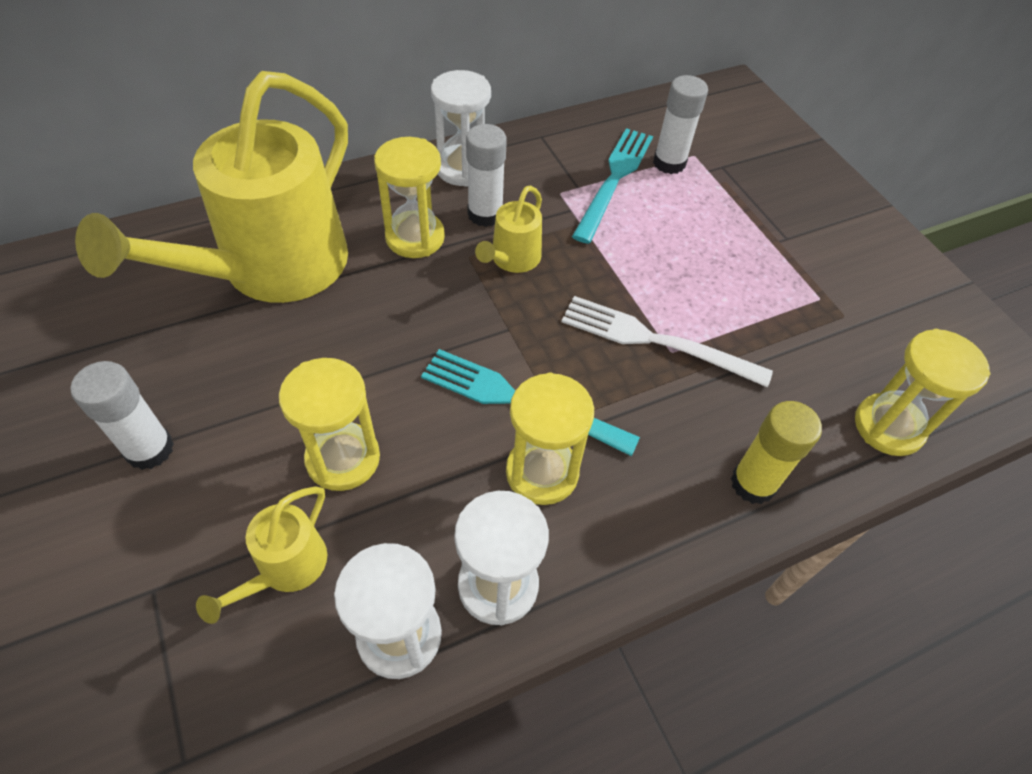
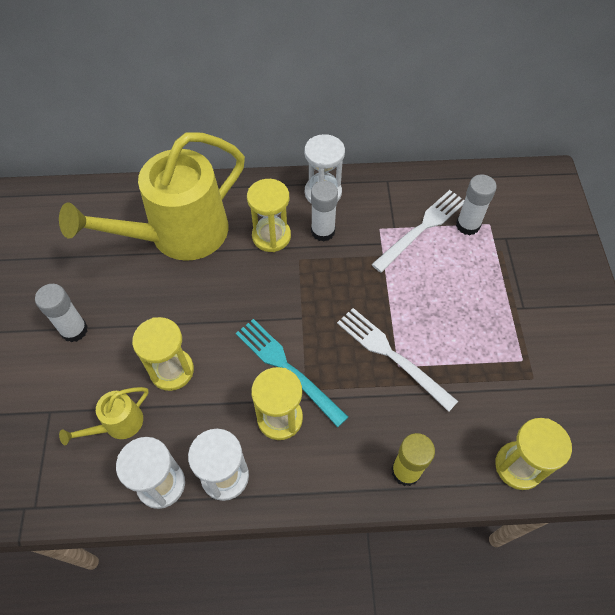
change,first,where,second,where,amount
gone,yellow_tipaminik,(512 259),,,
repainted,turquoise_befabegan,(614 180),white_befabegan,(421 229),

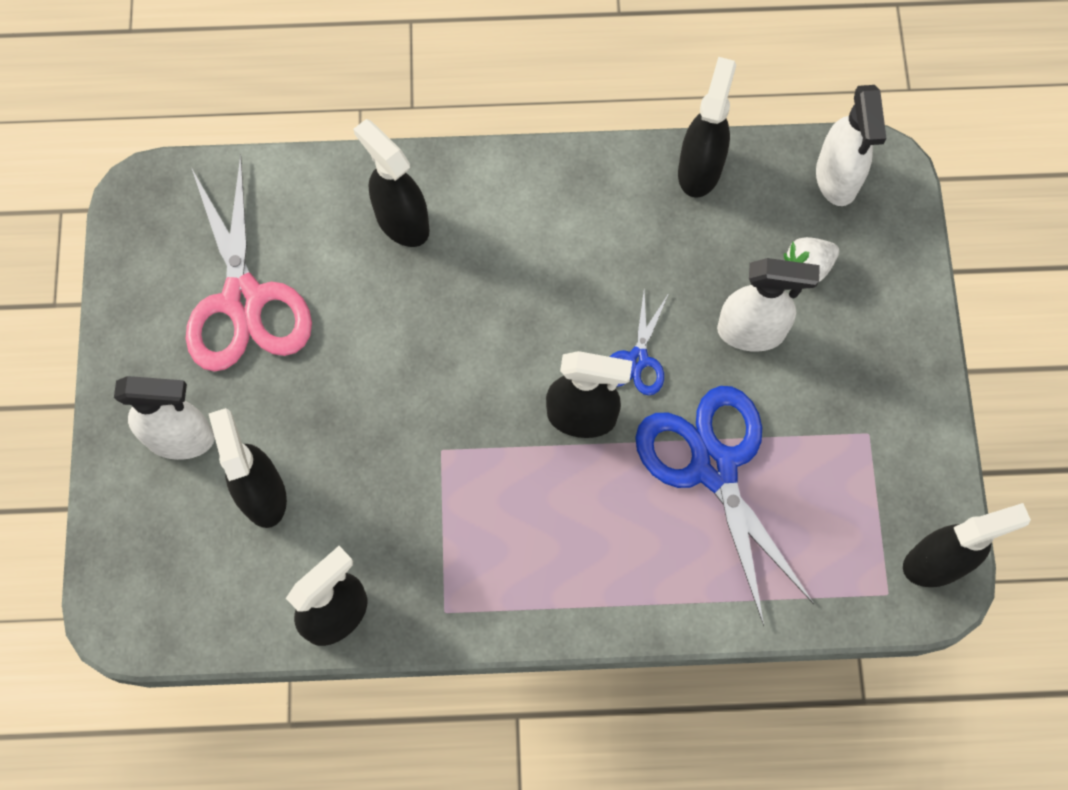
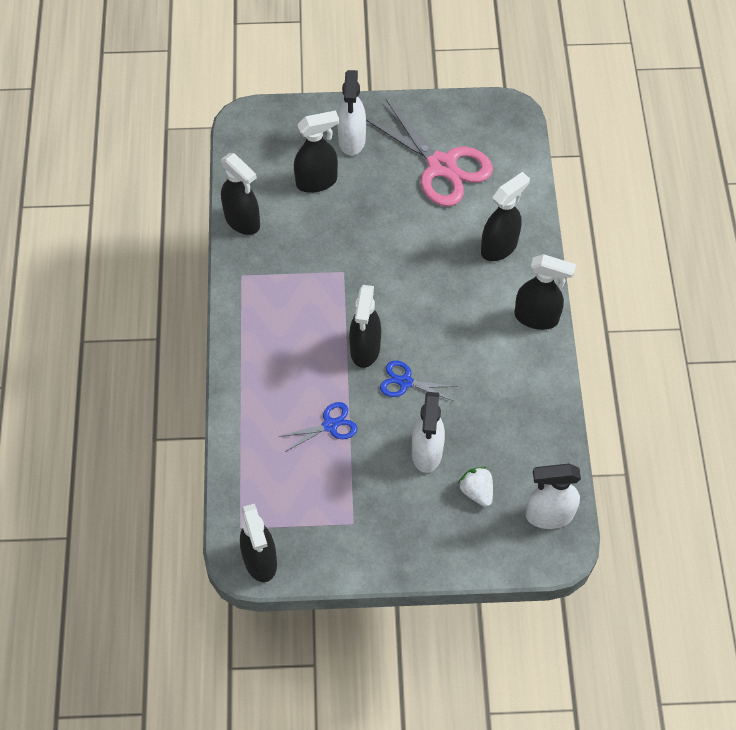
change,first,where,second,where,amount
shifted,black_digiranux,(700 169),,(536 318),
rotated,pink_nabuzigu,(243 299),,(441 166),120 degrees counterclockwise
scaled,blue_nabuzigu,(713 467),,(330 425),x0.49

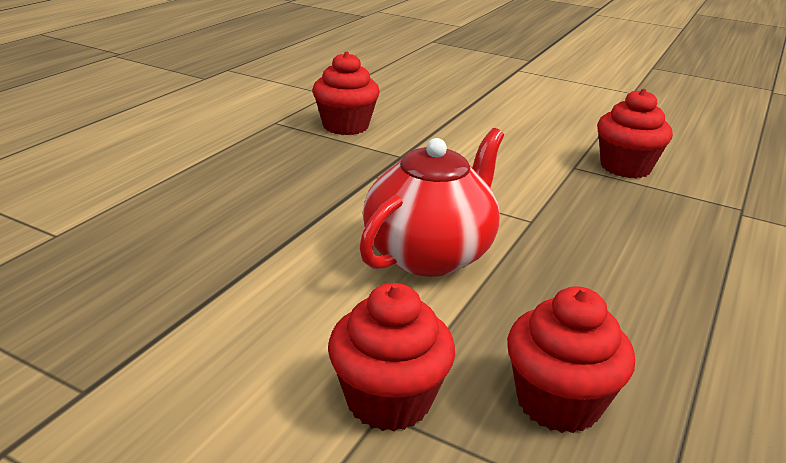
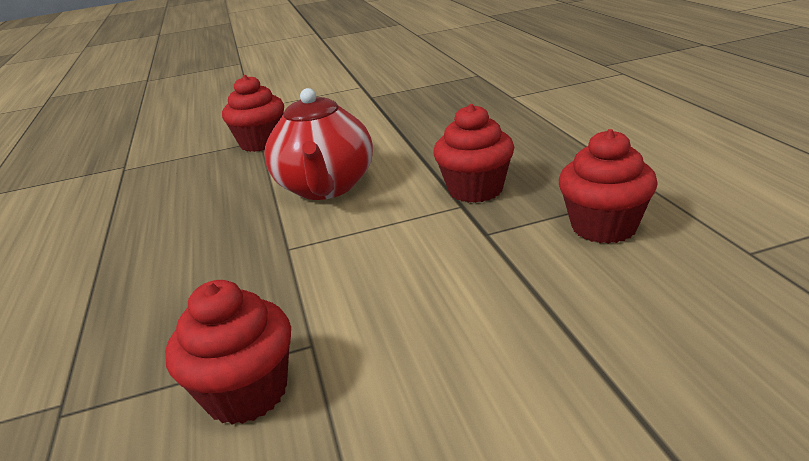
change,first,where,second,where,amount
shifted,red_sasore,(558 402),,(475 189),

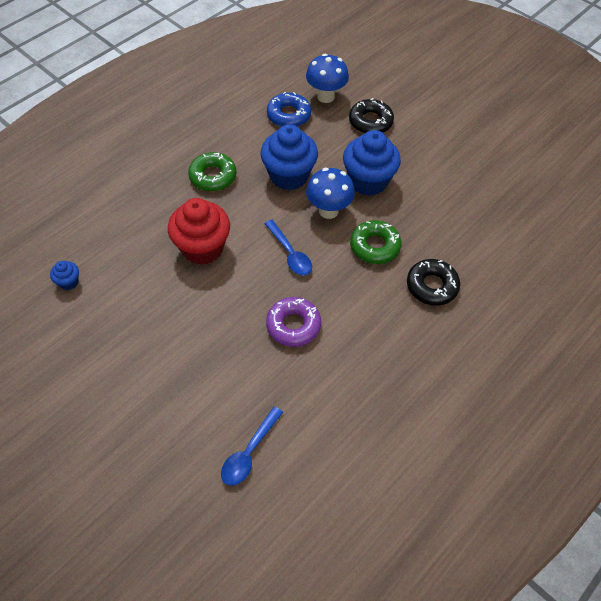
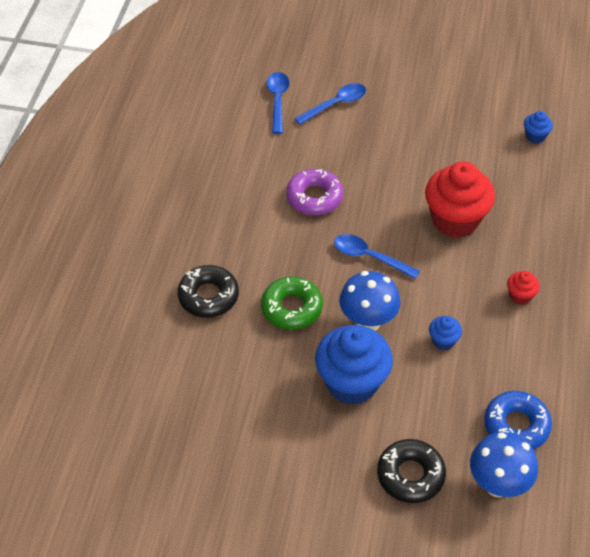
change,first,where,second,where,amount
new,,,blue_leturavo,(335 104),
swapped,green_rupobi,(213 176),red_sasore,(520 296),
scaled,blue_sasore,(289 176),,(443 341),x0.45

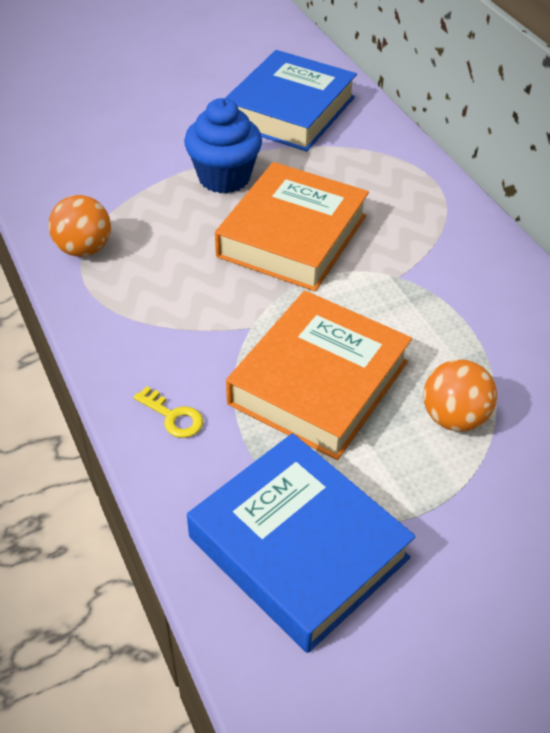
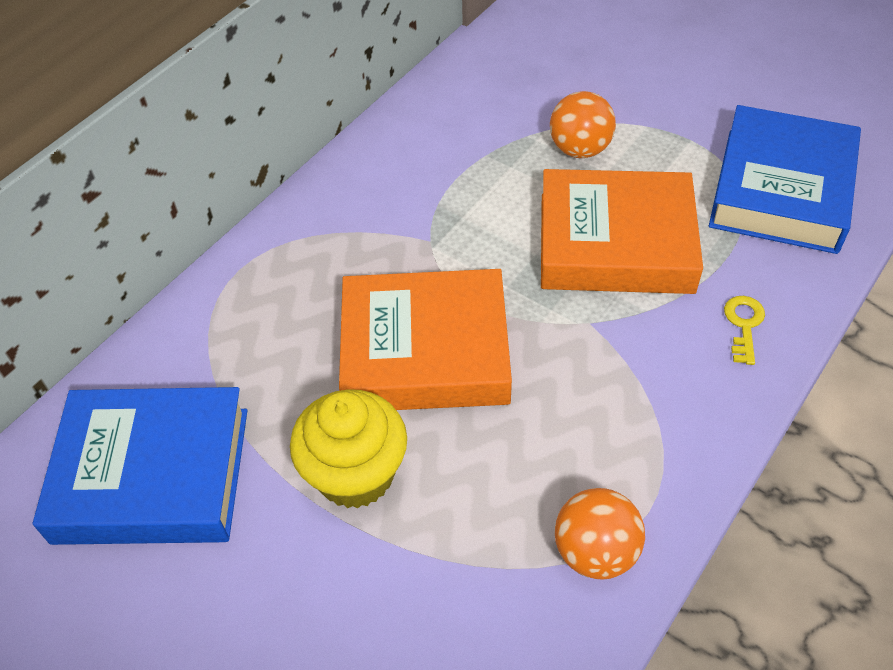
change,first,where,second,where,amount
repainted,blue_sasore,(224 177),yellow_sasore,(355 474),

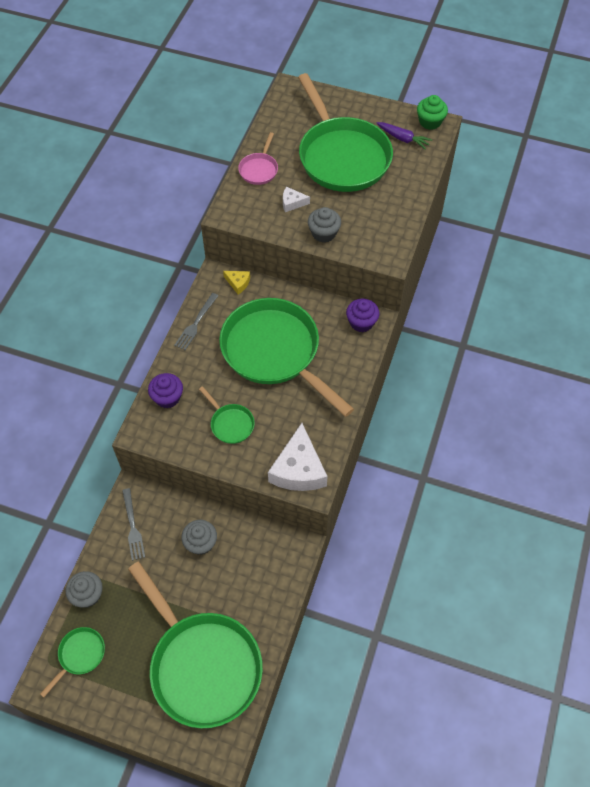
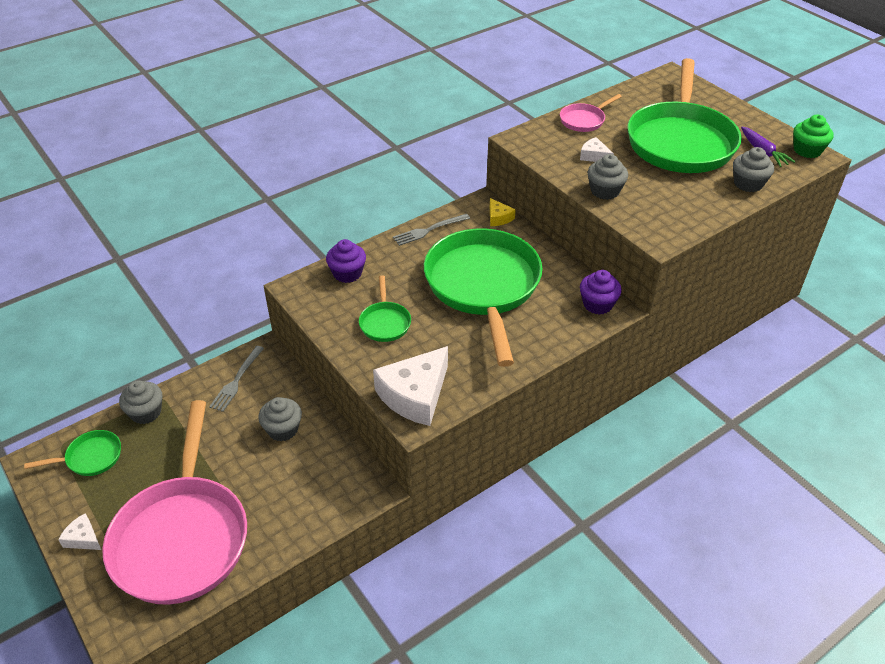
change,first,where,second,where,amount
new,,,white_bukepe,(83 538),
new,,,grey_sasore,(748 184),
repainted,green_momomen,(202 665),pink_momomen,(182 537),

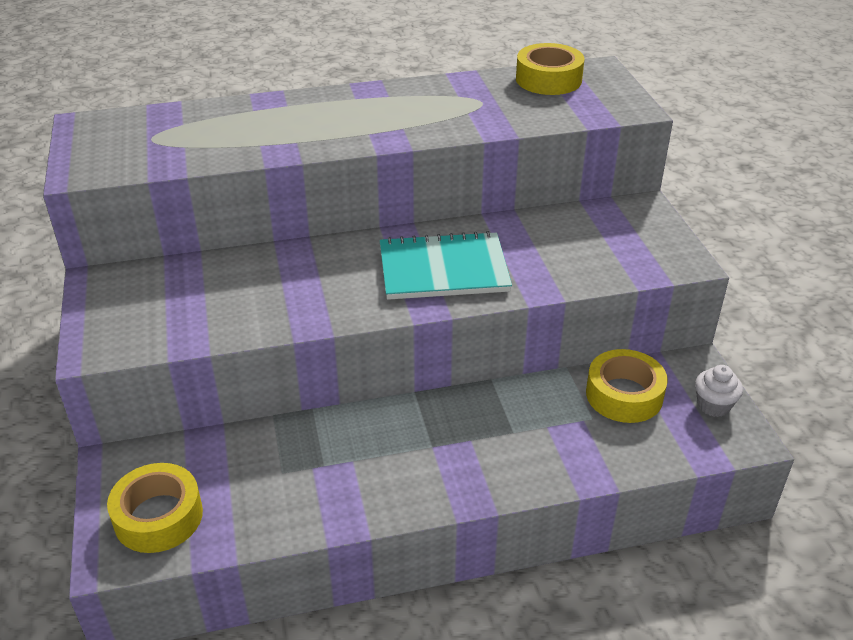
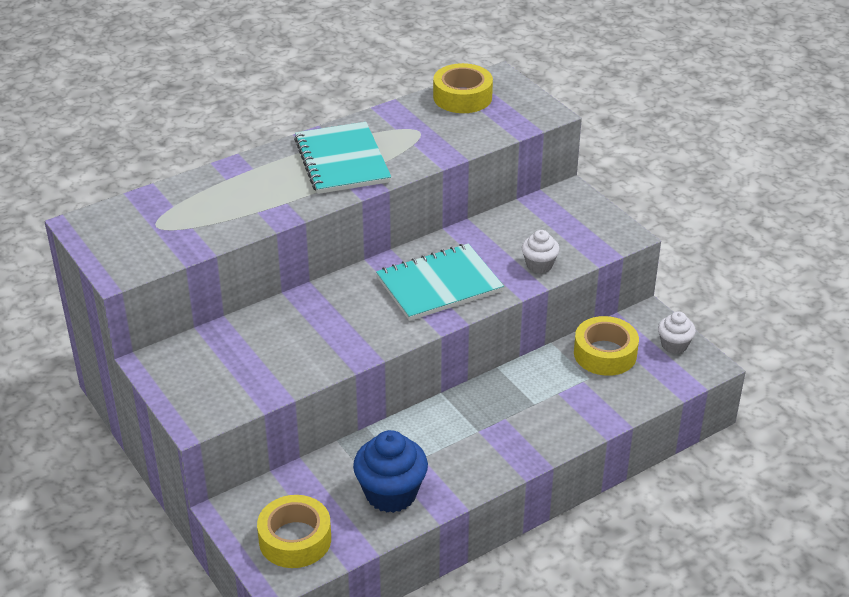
change,first,where,second,where,amount
new,,,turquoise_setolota,(342 161),
new,,,blue_sasore,(391 493),
new,,,white_sasore,(539 265),

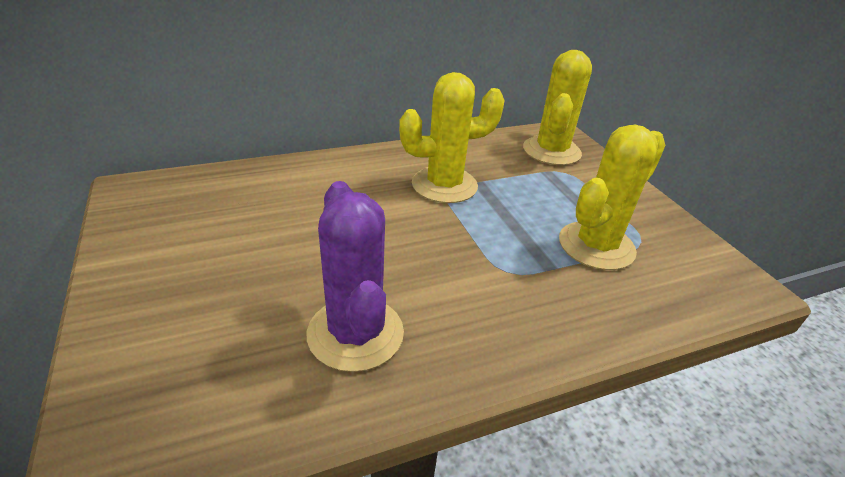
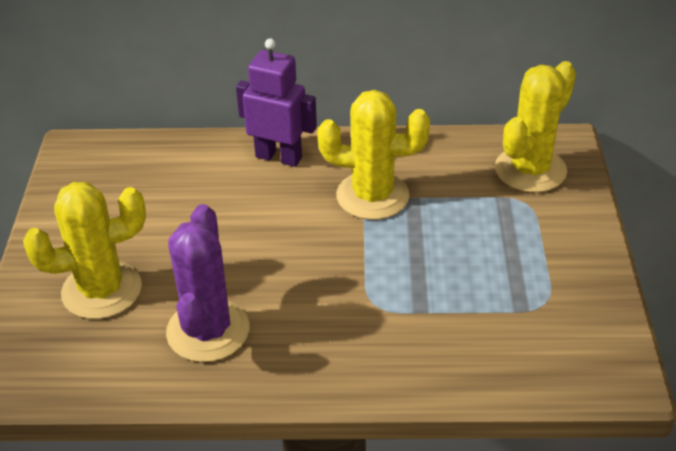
change,first,where,second,where,amount
new,,,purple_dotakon,(279 157),
shifted,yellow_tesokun,(596 246),,(102 290),

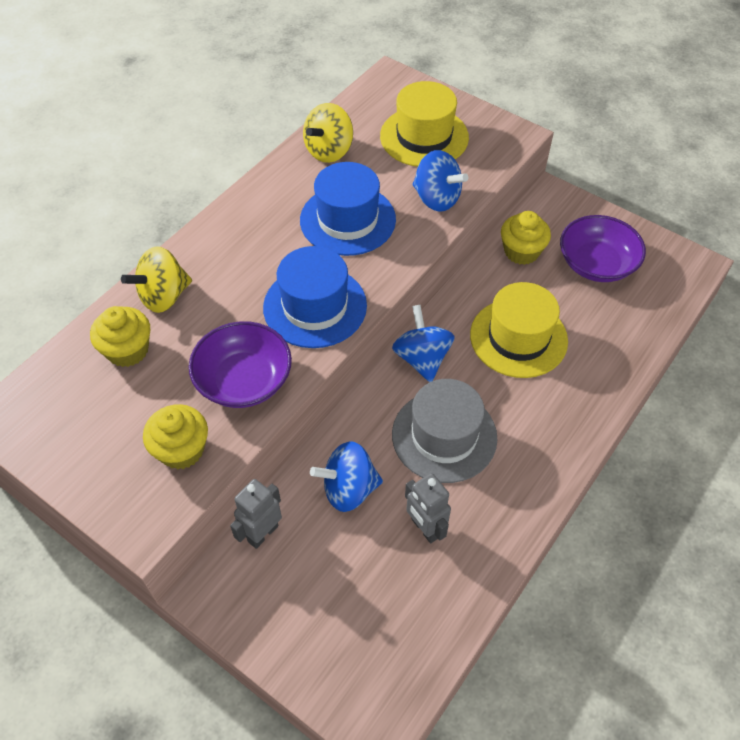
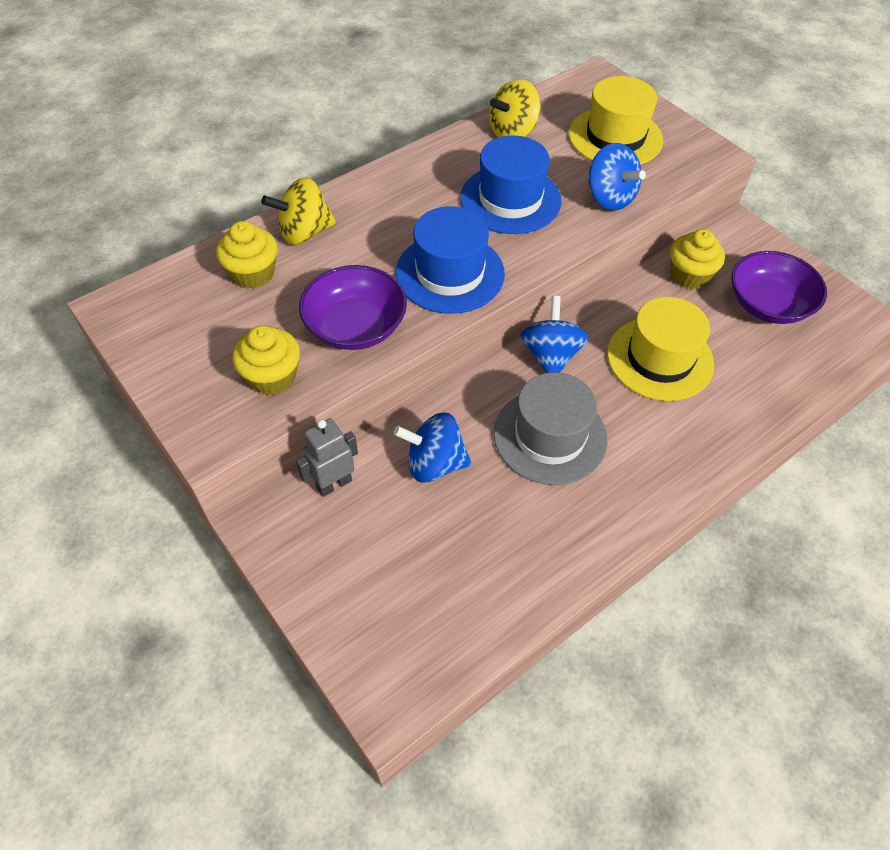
change,first,where,second,where,amount
gone,grey_dotakon,(425 528),,,

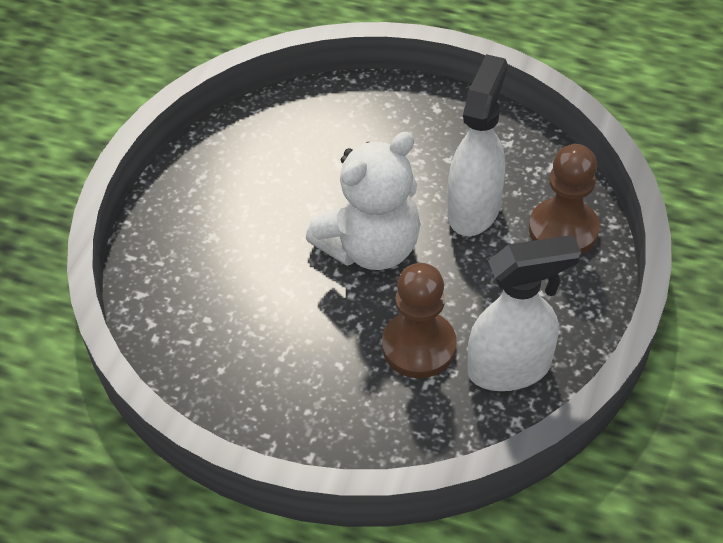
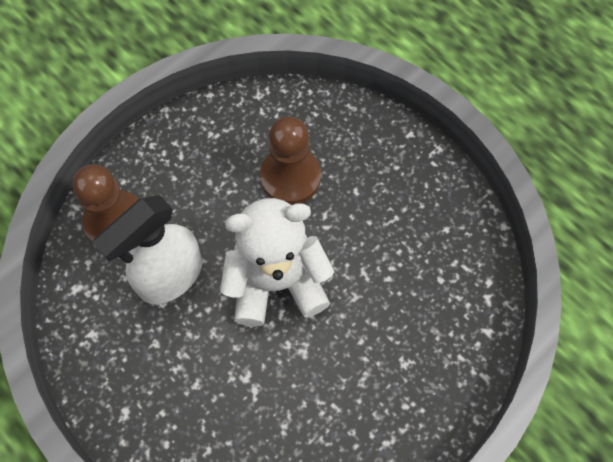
change,first,where,second,where,amount
gone,white_digiranux,(510 368),,,

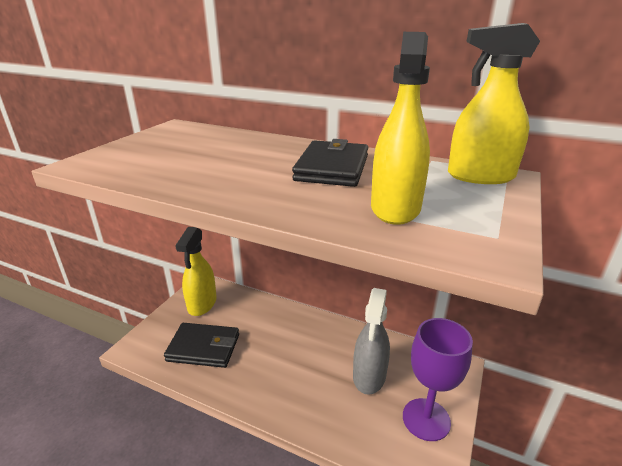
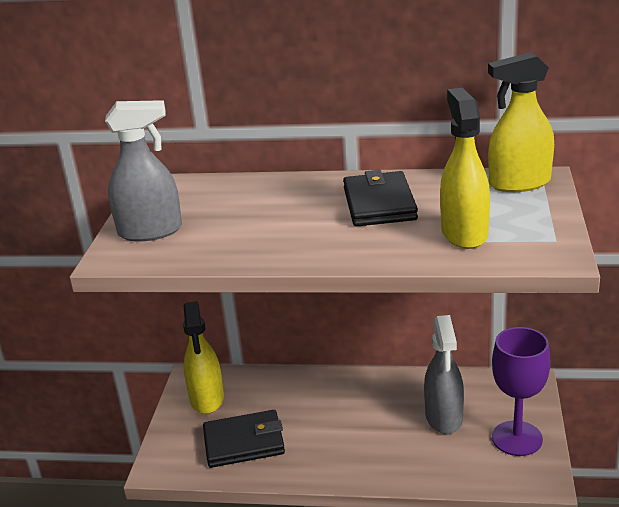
change,first,where,second,where,amount
new,,,grey_digiranux,(150 231),

